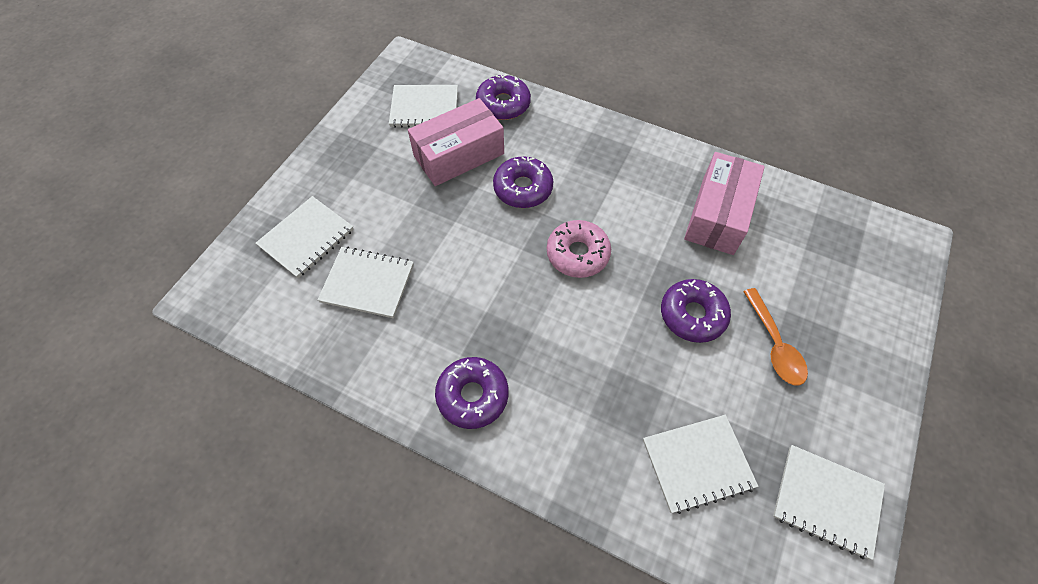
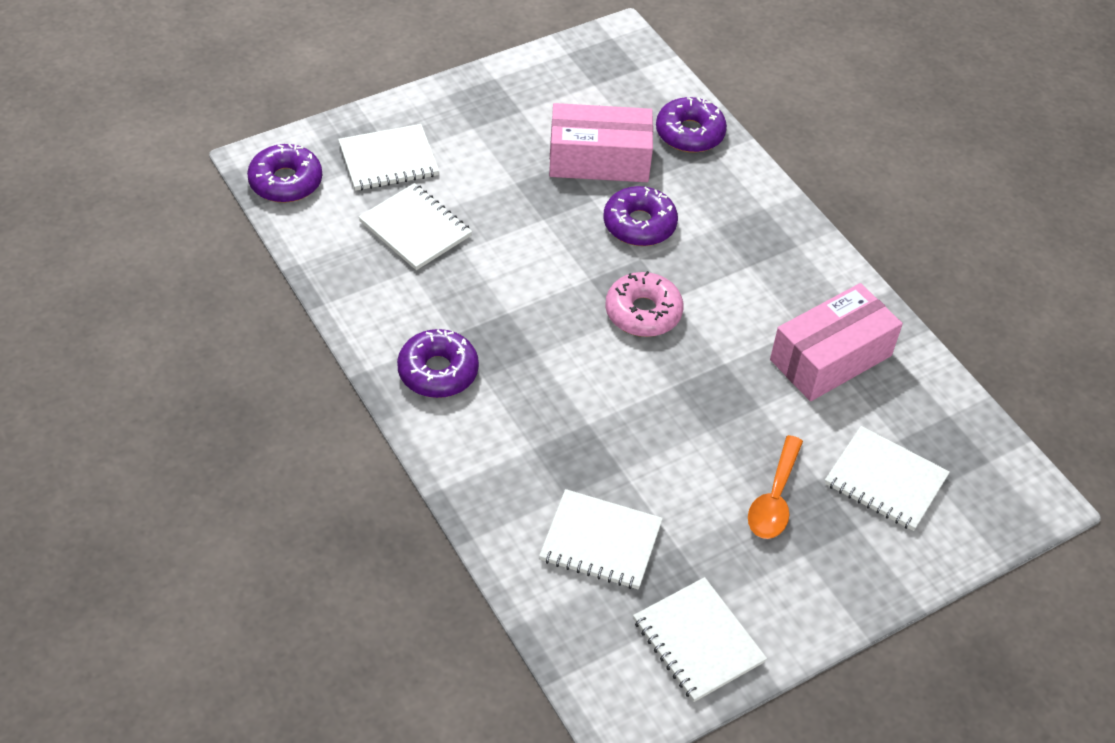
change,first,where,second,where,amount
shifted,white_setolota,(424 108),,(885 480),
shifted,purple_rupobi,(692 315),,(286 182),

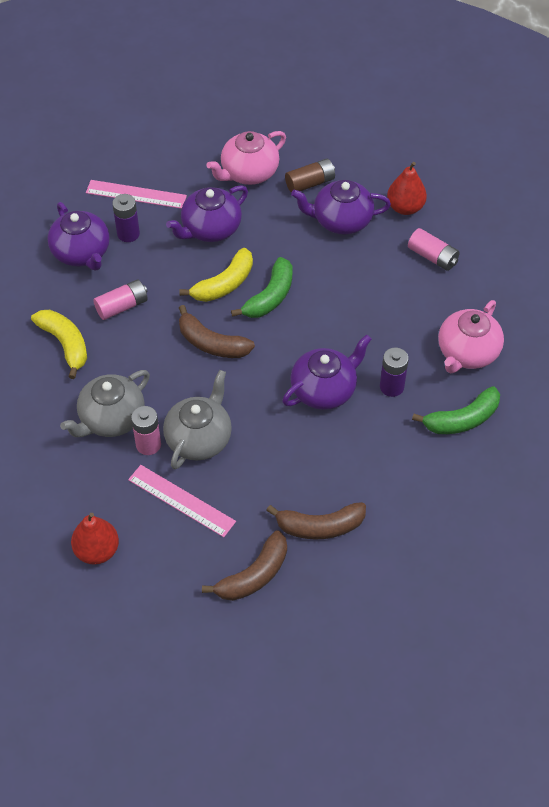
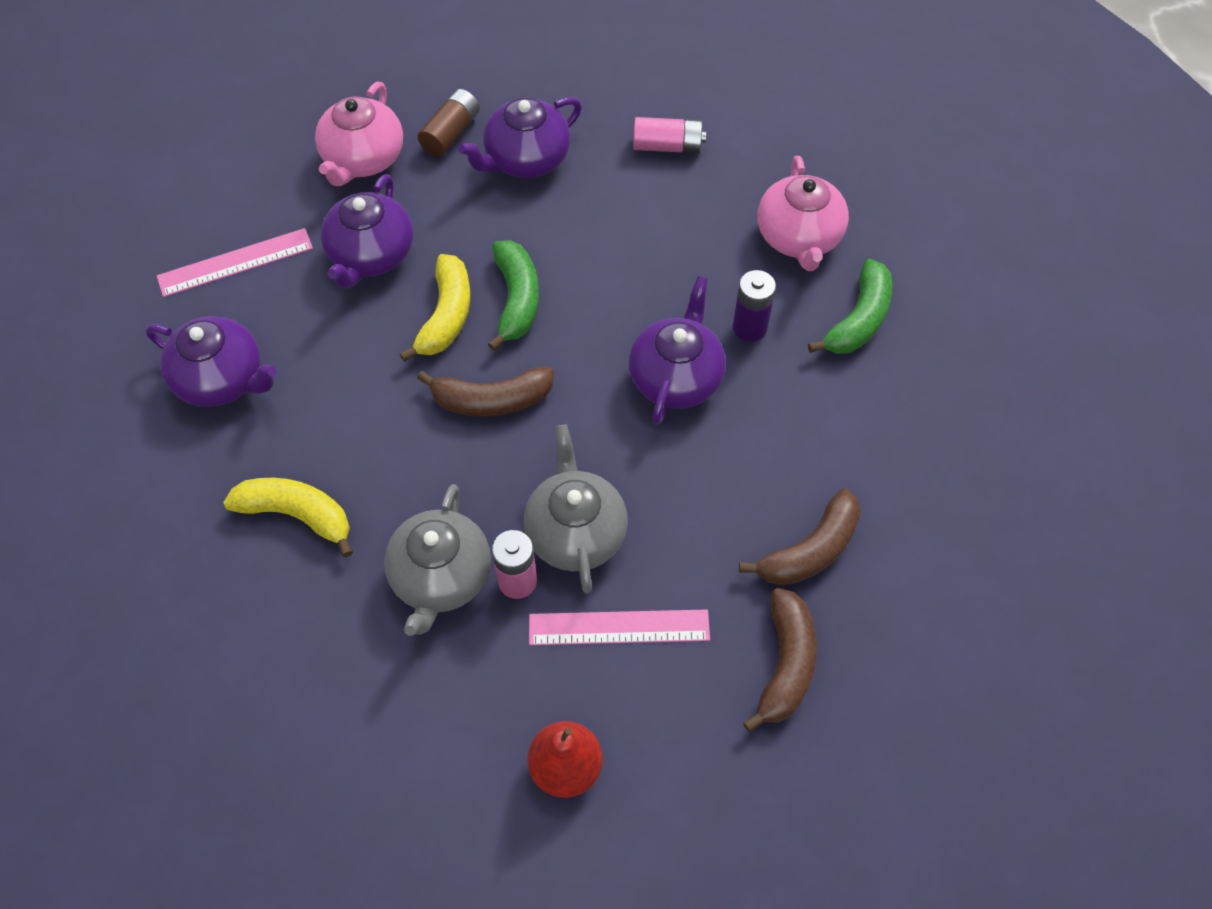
change,first,where,second,where,amount
gone,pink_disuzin,(122 306),,,
gone,purple_disuzin,(128 234),,,
gone,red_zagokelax,(405 207),,,

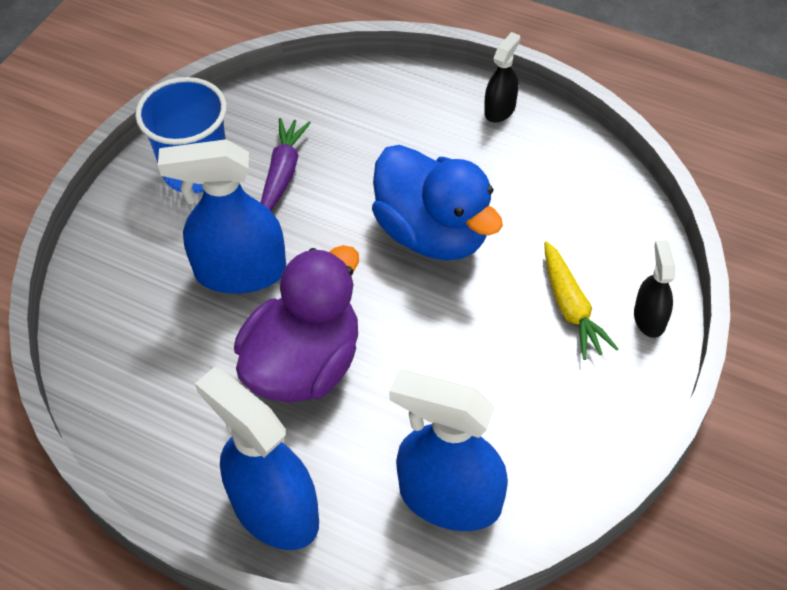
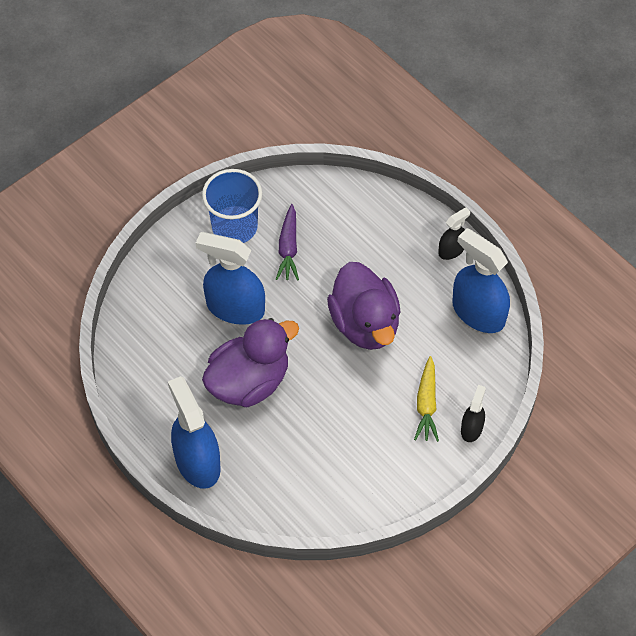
change,first,where,second,where,amount
shifted,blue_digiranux,(449 498),,(478 313),
repainted,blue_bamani,(433 233),purple_bamani,(365 324),
rotated,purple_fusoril,(282 173),,(288 248),150 degrees clockwise

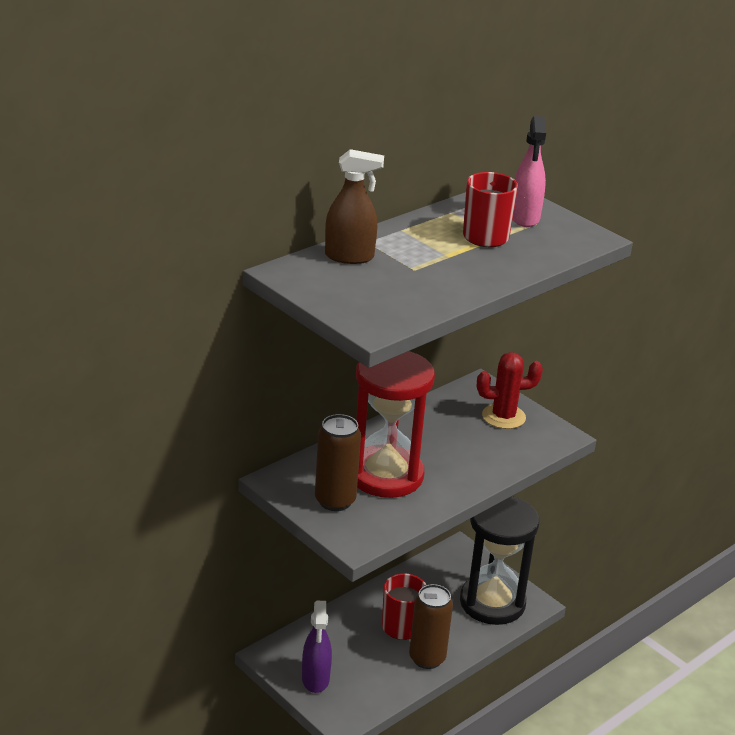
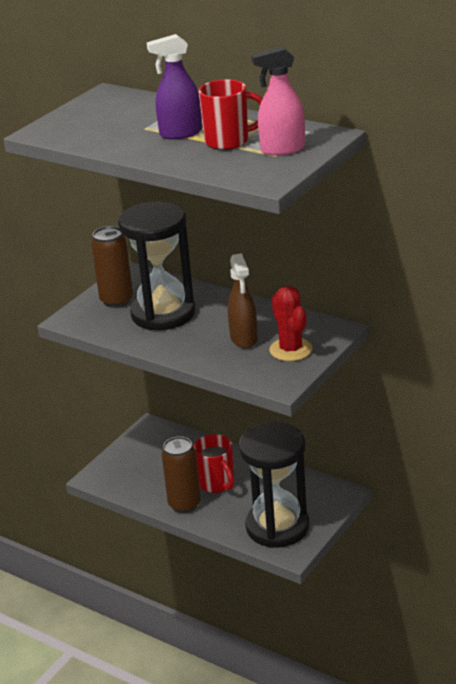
change,first,where,second,where,amount
shifted,purple_digiranux,(315 679),,(180 133),
shifted,brown_digiranux,(349 257),,(244 339),
repainted,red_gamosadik,(386 475),black_gamosadik,(163 313),

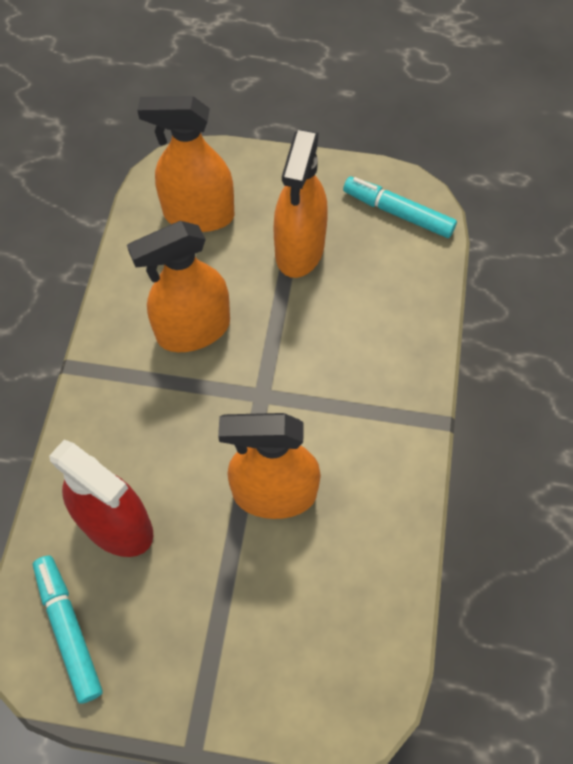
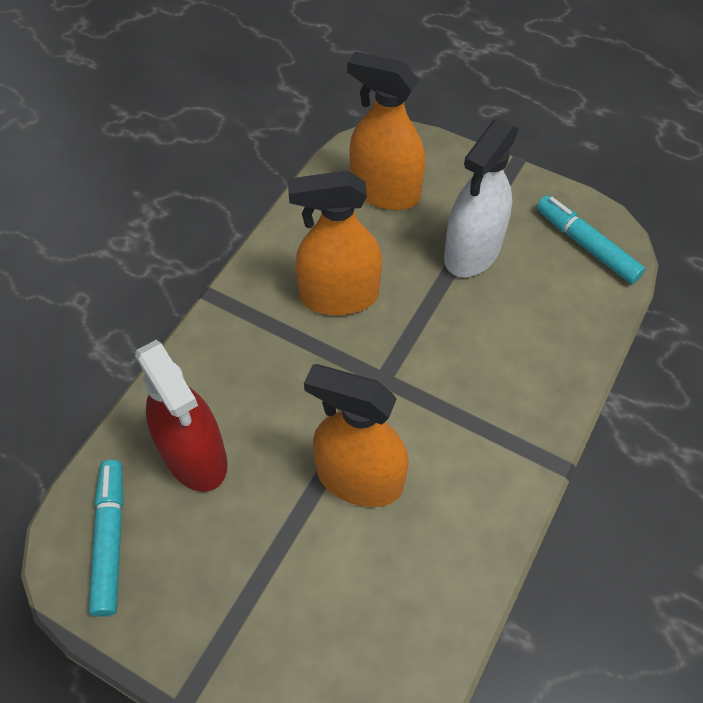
change,first,where,second,where,amount
repainted,orange_digiranux,(300 249),white_digiranux,(472 252),

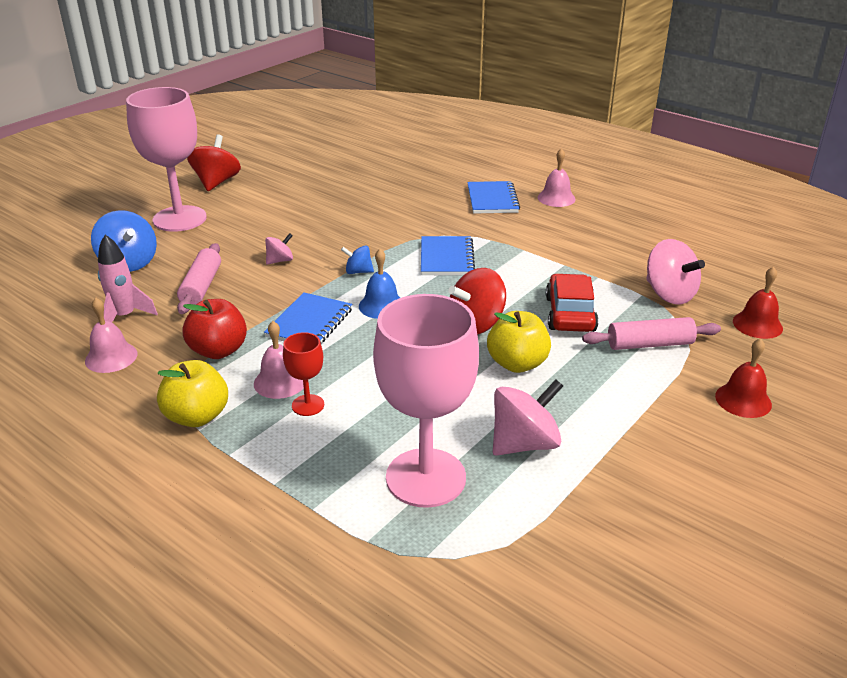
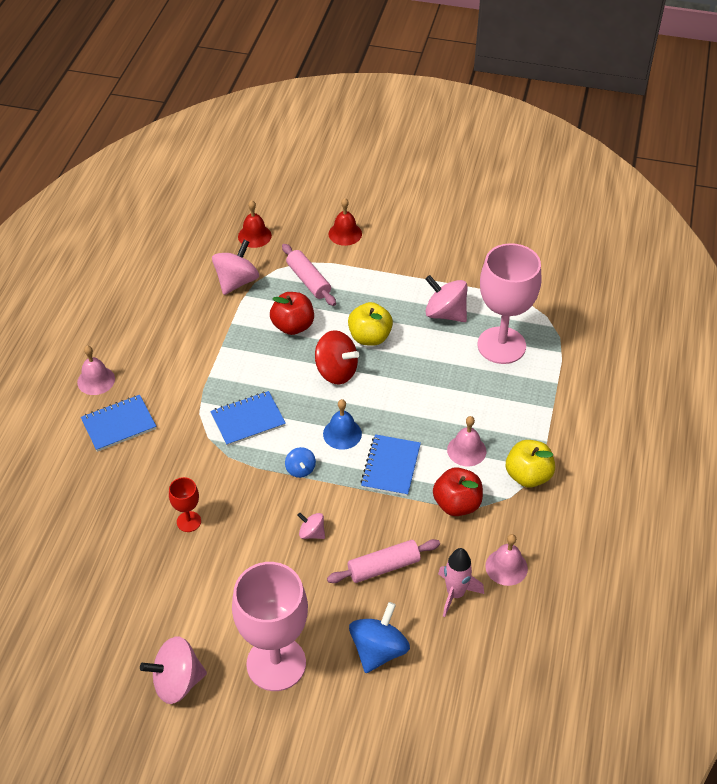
change,first,where,second,where,amount
shifted,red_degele,(308 405),,(189 521),
swapped,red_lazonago,(570 314),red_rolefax,(293 326),
repainted,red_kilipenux,(216 182),pink_kilipenux,(177 682),
rotated,blue_setolota,(310 323),,(390 467),75 degrees counterclockwise

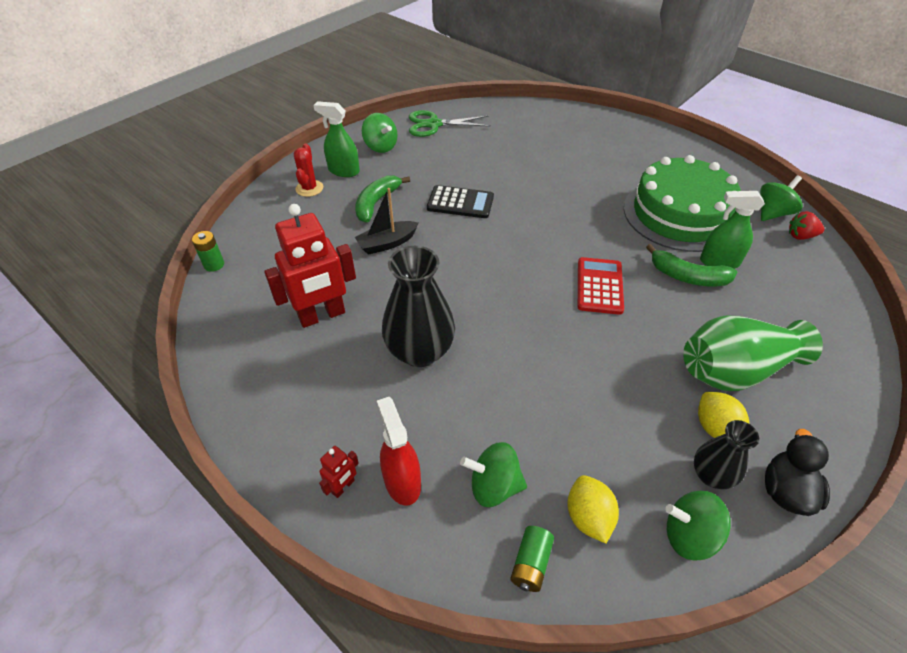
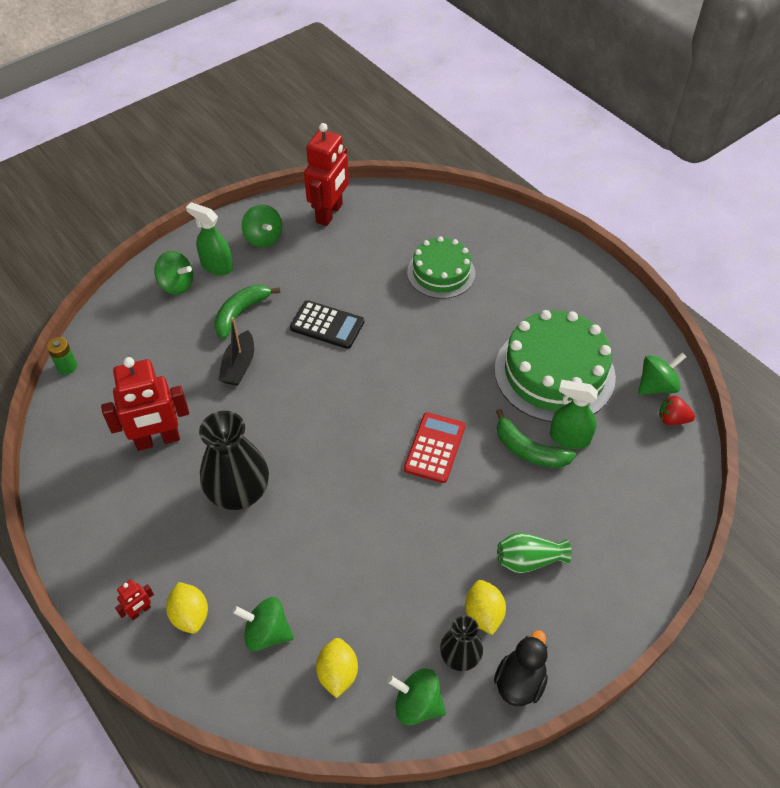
change,first,where,second,where,amount
gone,green_disuzin,(531 564),,,
new,,,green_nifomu,(441 273),
swapped,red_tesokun,(309 188),green_kilipenux,(176 285),
swapped,red_digiranux,(402 481),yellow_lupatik,(190 615),
swapped,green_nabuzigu,(434 124),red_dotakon,(329 213),
rotated,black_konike,(387 243),,(239 366),60 degrees counterclockwise
scaled,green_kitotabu,(734 370),,(528 560),x0.57

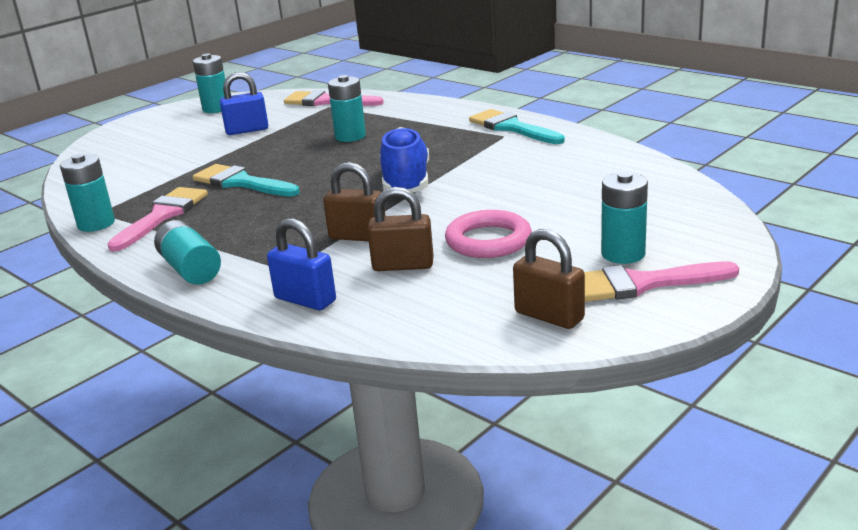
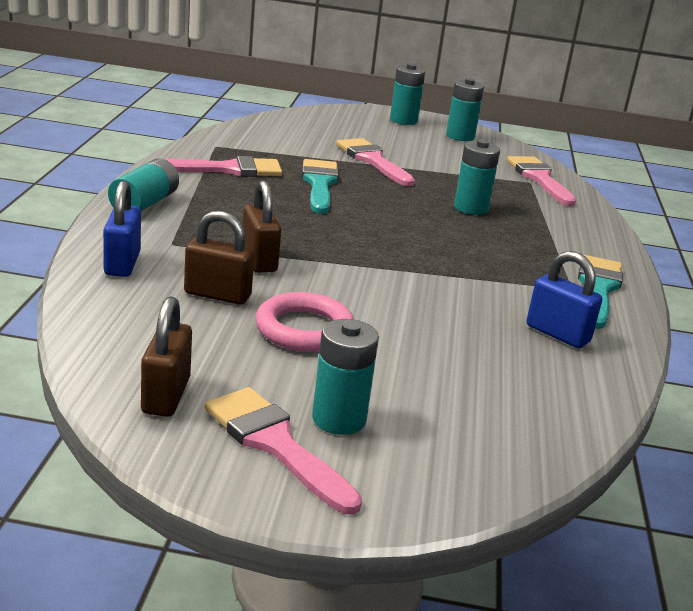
change,first,where,second,where,amount
gone,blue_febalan,(406 182),,,
new,,,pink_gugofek,(372 160),
shifted,turquoise_disuzin,(96 224),,(403 120),
shifted,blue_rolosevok,(247 130),,(557 334),
rotated,brown_rolosevok,(403 265),,(217 295),45 degrees counterclockwise

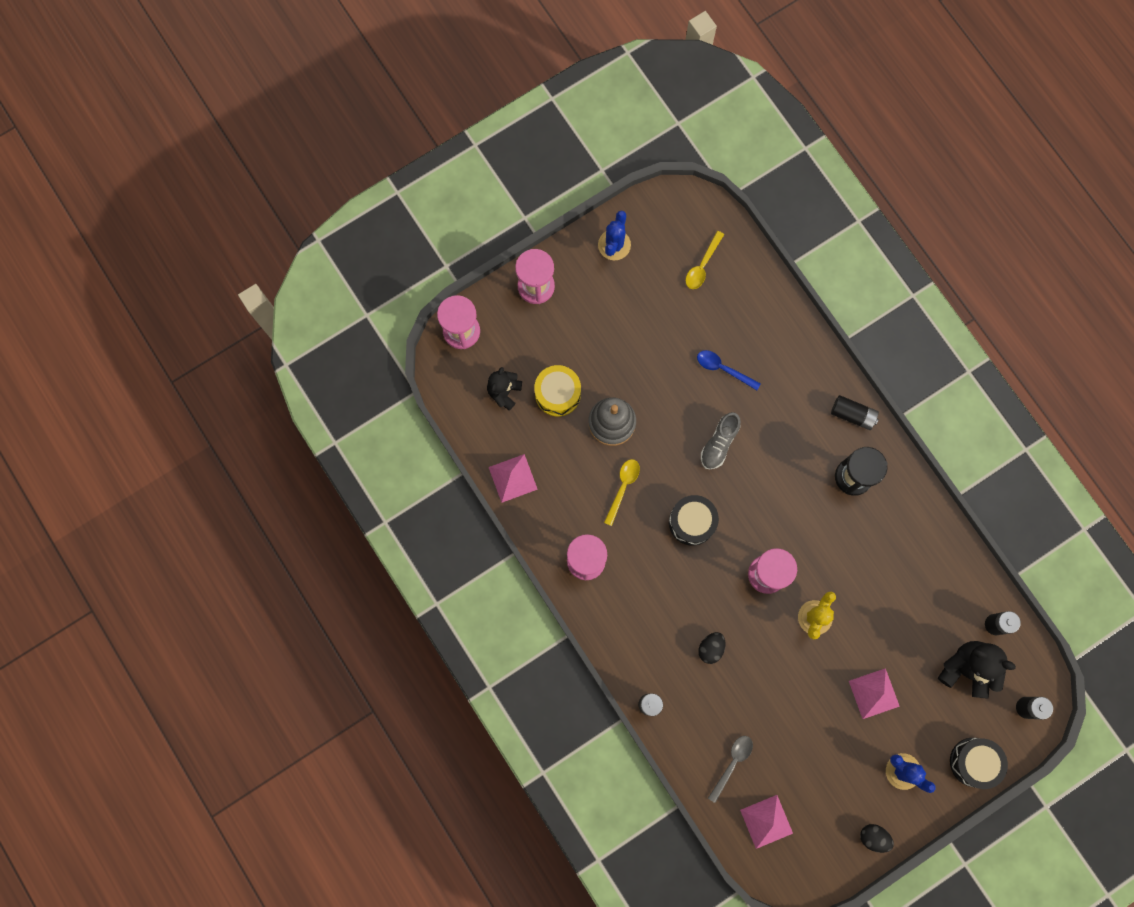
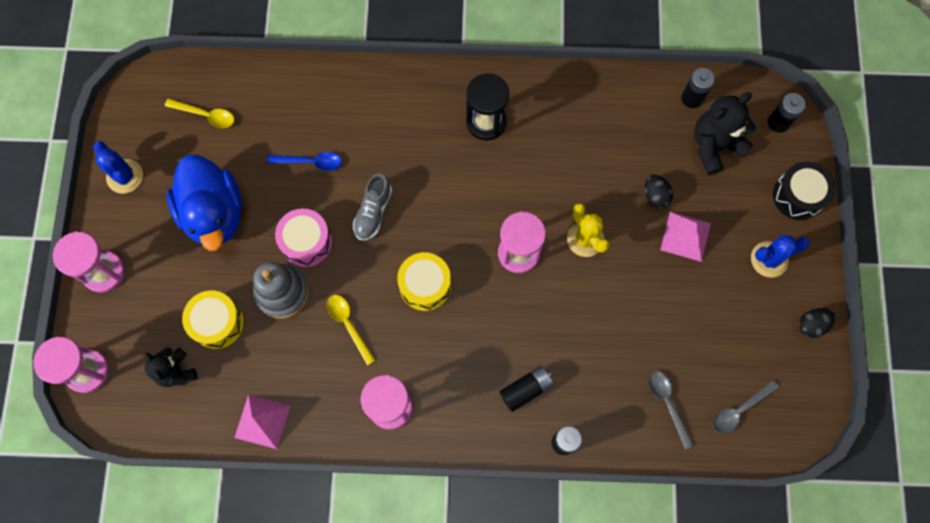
change,first,where,second,where,amount
new,,,blue_bamani,(214 214),
new,,,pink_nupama,(306 242),
shifted,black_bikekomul,(710 648),,(655 196),
shifted,black_disuzin,(852 415),,(526 390),
swapped,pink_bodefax,(766 821),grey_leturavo,(739 410),
repainted,black_nupama,(692 522),yellow_nupama,(425 285),
rotated,yellow_leturavo,(702 265),,(206 115),45 degrees counterclockwise
rotated,blue_leturavo,(723 369),,(310 162),150 degrees counterclockwise
rotated,grey_febalan,(719 443),,(373 212),45 degrees clockwise

